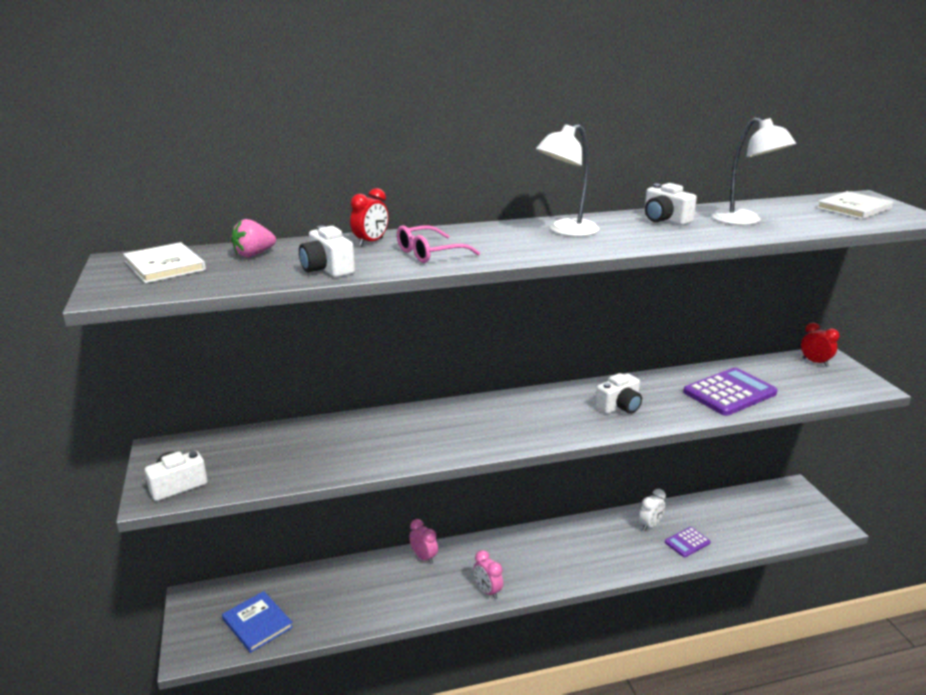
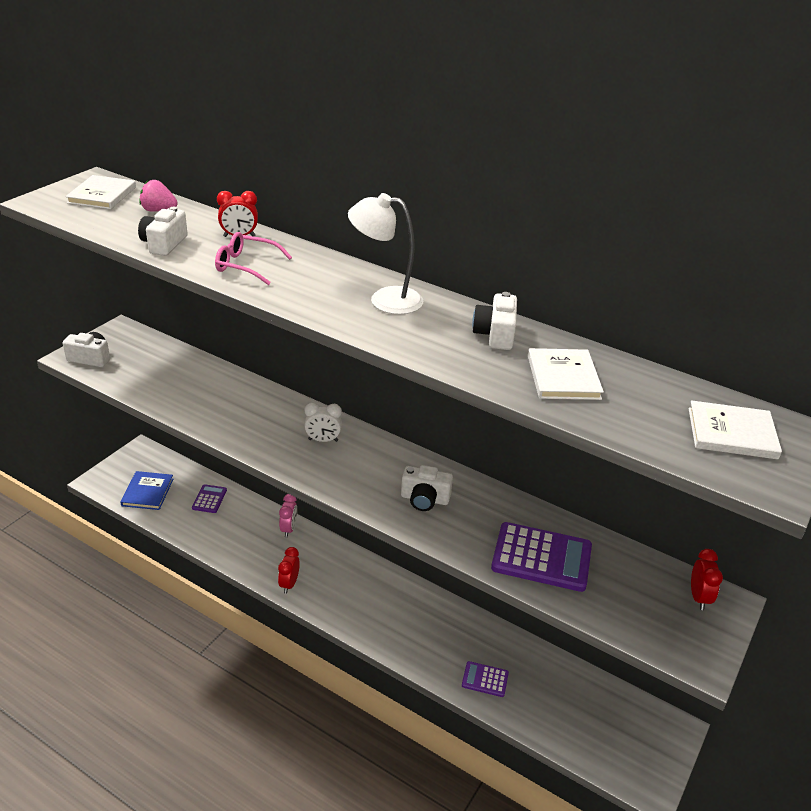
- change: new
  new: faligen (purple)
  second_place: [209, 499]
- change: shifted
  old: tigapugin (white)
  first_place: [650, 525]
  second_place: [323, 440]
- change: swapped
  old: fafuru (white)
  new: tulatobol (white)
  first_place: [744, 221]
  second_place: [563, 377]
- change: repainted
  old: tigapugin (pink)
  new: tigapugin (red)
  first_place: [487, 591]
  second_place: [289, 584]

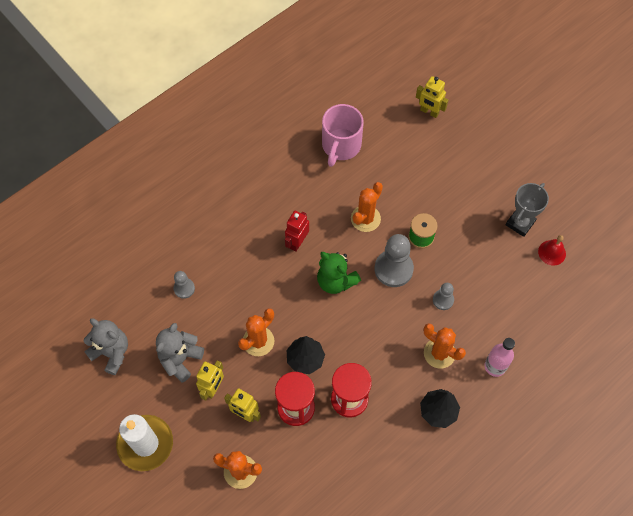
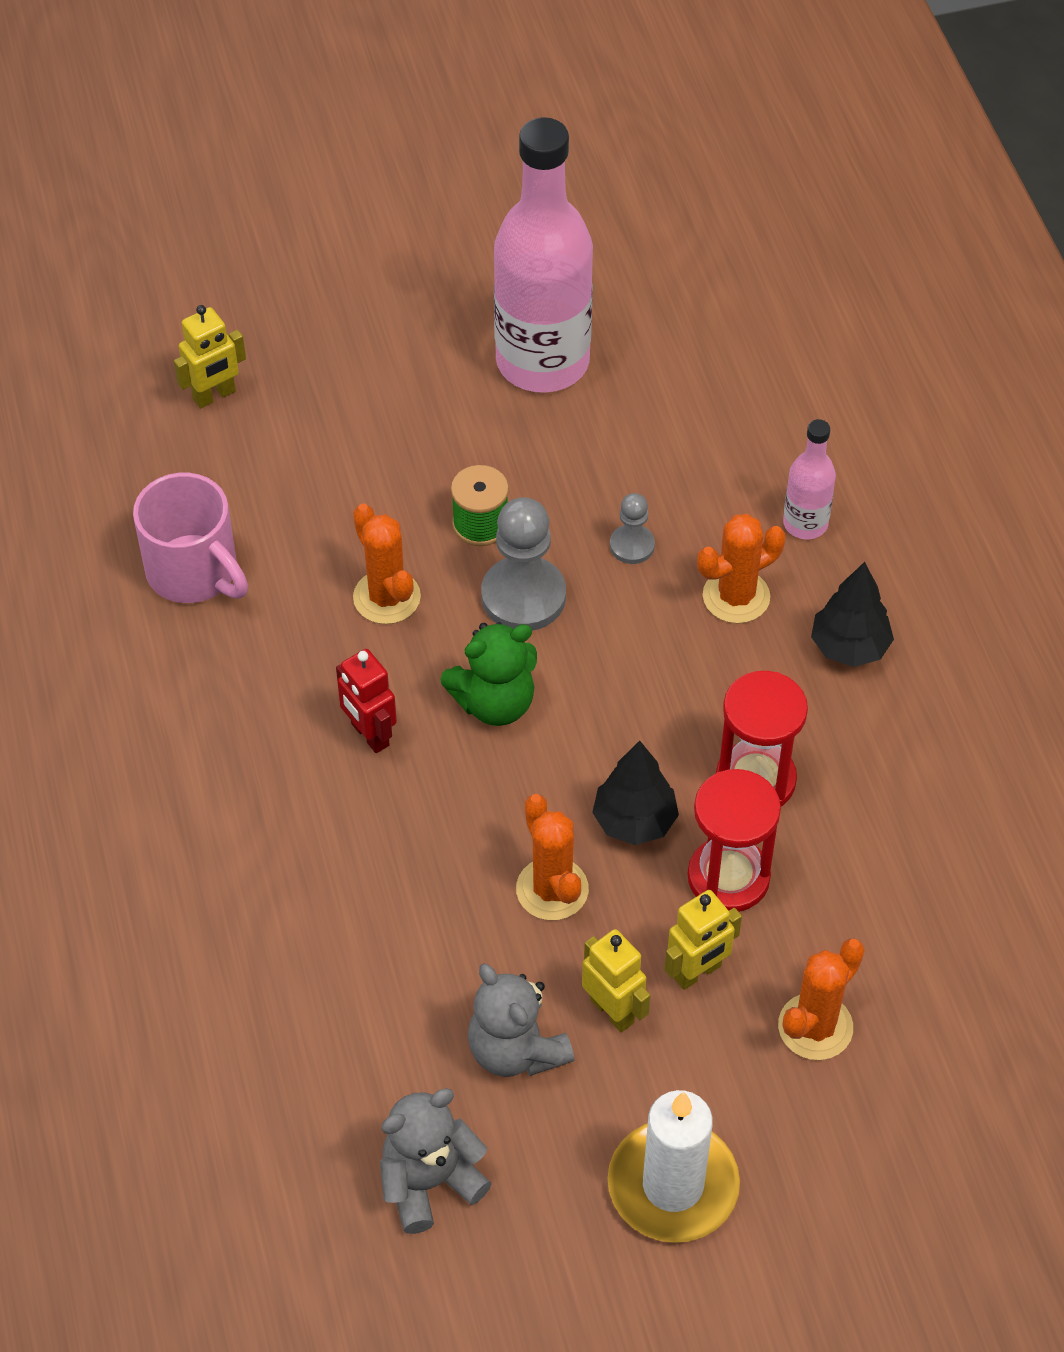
- change: gone
  old: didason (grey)
  first_place: [184, 288]
- change: gone
  old: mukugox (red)
  first_place: [552, 252]
- change: swapped
  old: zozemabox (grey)
  new: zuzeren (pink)
  first_place: [520, 223]
  second_place: [542, 362]

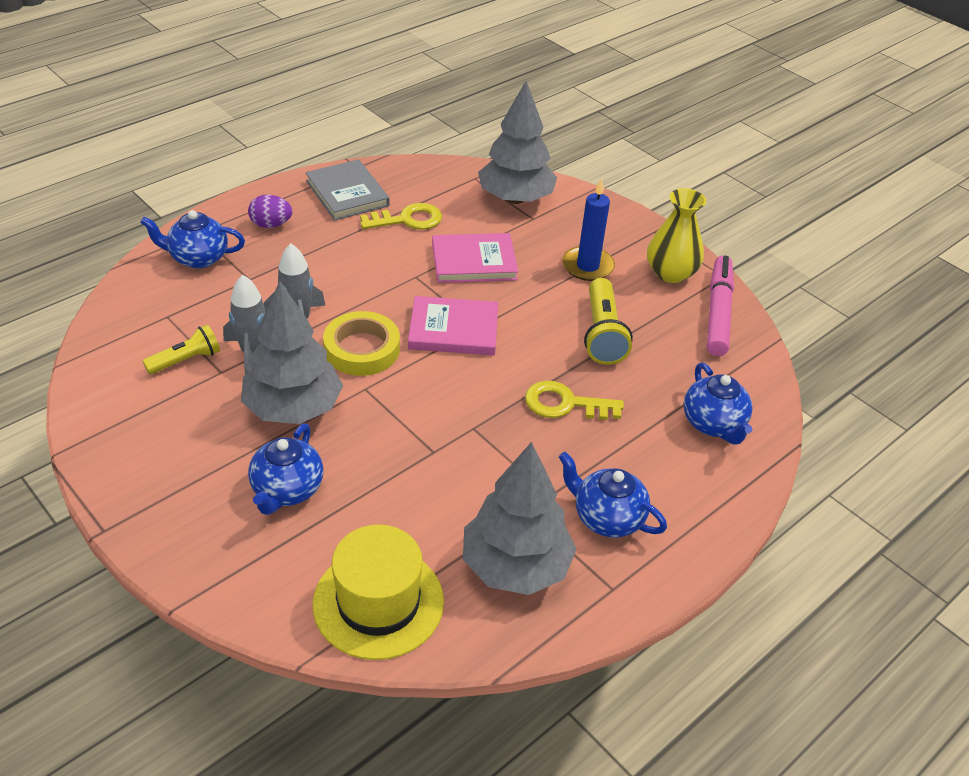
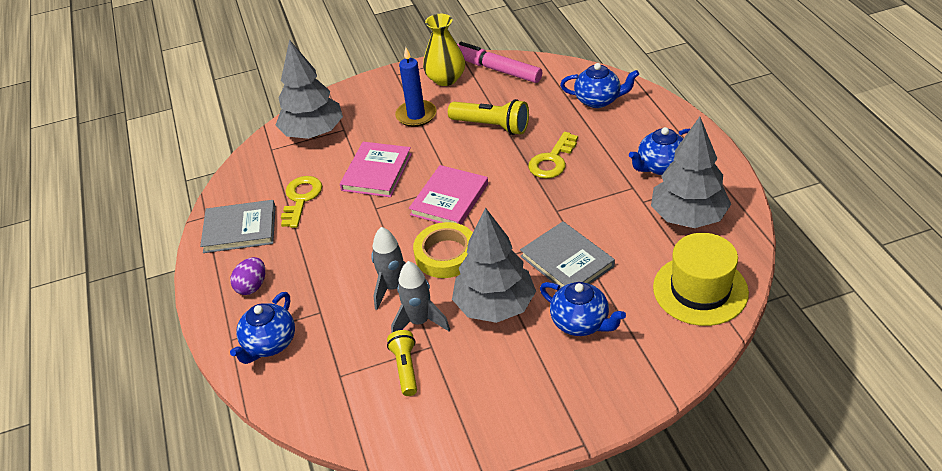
- change: new
  new: tulatobol (grey)
  second_place: [567, 261]

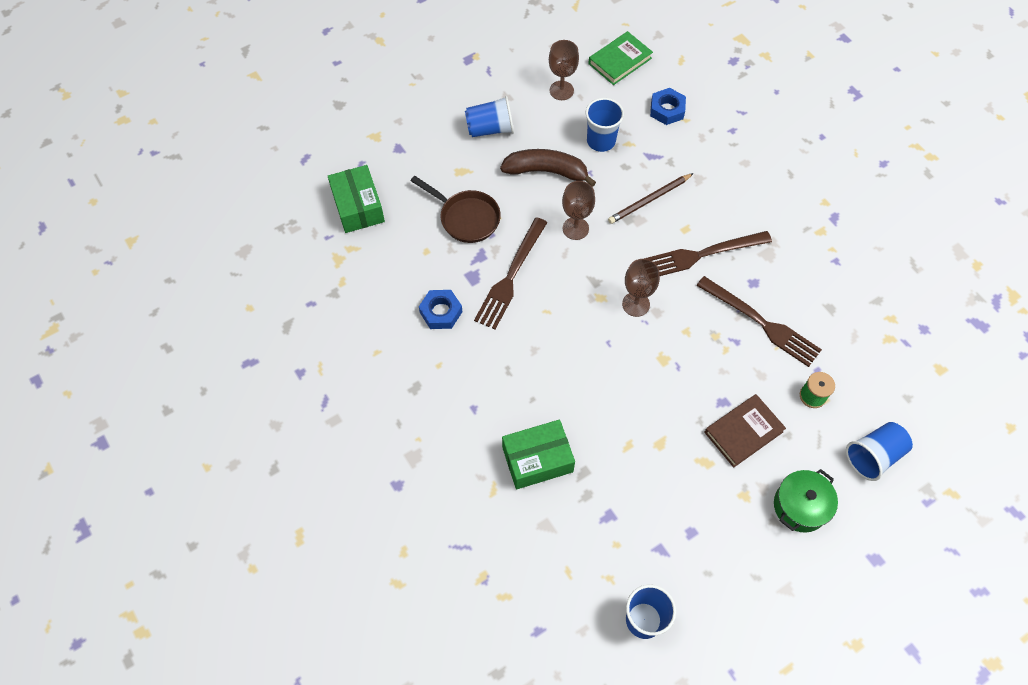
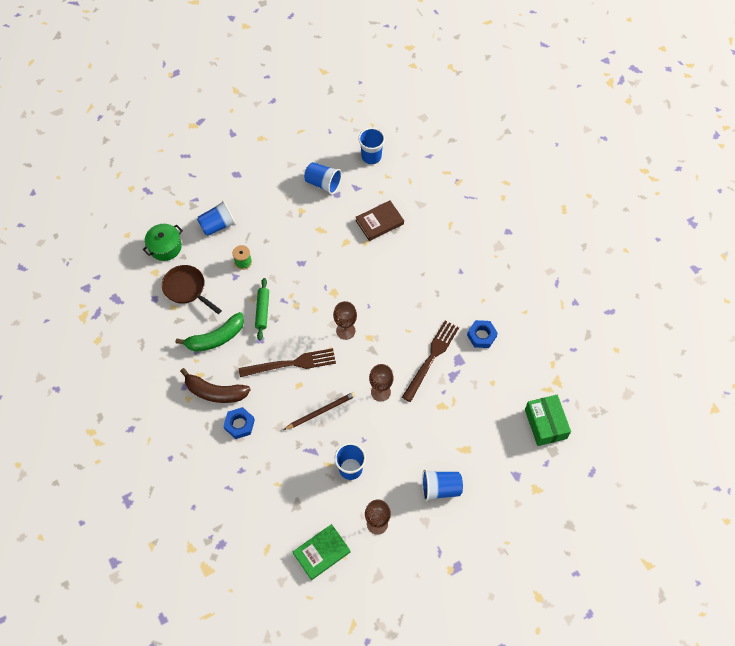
- change: gone
  old: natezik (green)
  first_place: [537, 459]
- change: new
  new: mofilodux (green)
  second_place: [216, 338]
- change: new
  new: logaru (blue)
  second_place: [323, 183]
- change: shifted
  old: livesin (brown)
  first_place: [466, 218]
  second_place: [187, 289]
- change: shifted
  old: mofilodux (brown)
  first_place: [546, 171]
  second_place: [215, 392]
- change: shifted
  old: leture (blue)
  first_place: [667, 110]
  second_place: [239, 424]
- change: shifted
  old: tulatobol (brown)
  first_place: [743, 432]
  second_place: [379, 222]
- change: shifted
  old: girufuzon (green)
  first_place: [800, 506]
  second_place: [165, 247]
- change: swapped
  old: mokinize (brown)
  new: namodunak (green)
  first_place: [761, 323]
  second_place: [262, 311]

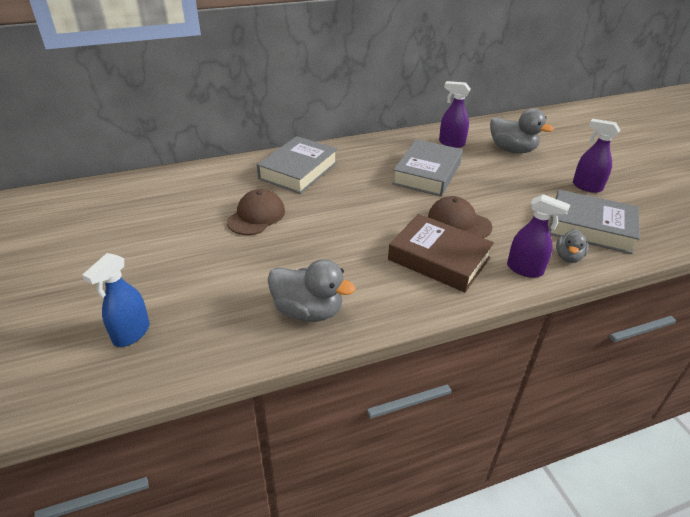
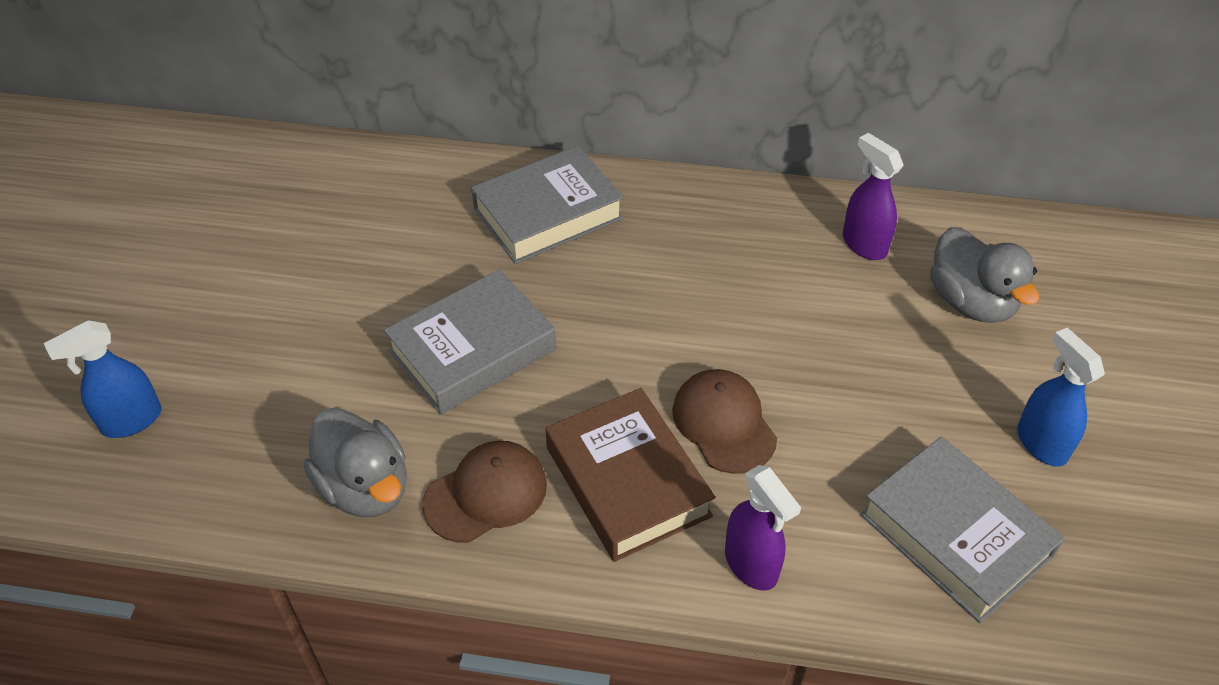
- change: gone
  old: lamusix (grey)
  first_place: [568, 257]
- change: shifted
  old: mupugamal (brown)
  first_place: [256, 216]
  second_place: [486, 494]
- change: shifted
  old: tulatobol (grey)
  first_place: [427, 173]
  second_place: [473, 350]
- change: repainted
  old: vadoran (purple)
  new: vadoran (blue)
  first_place: [586, 186]
  second_place: [1041, 443]

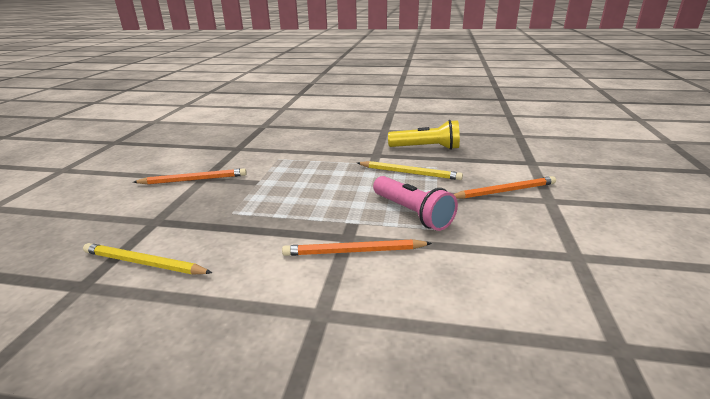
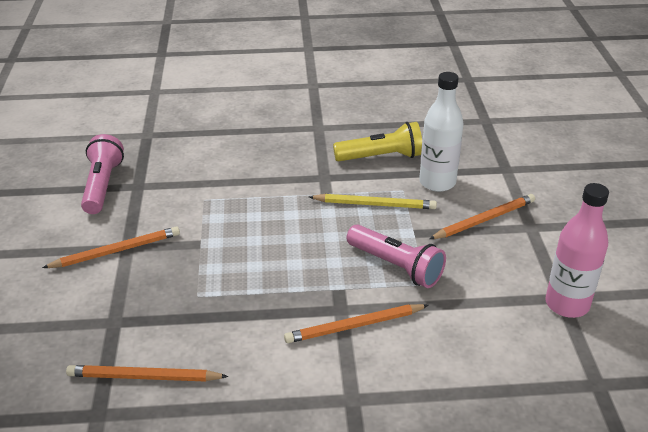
- change: new
  new: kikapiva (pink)
  second_place: [103, 185]
- change: new
  new: zuzeren (white)
  second_place: [437, 182]
- change: new
  new: zuzeren (pink)
  second_place: [567, 304]
- change: repainted
  old: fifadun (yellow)
  new: fifadun (orange)
  first_place: [144, 263]
  second_place: [144, 377]

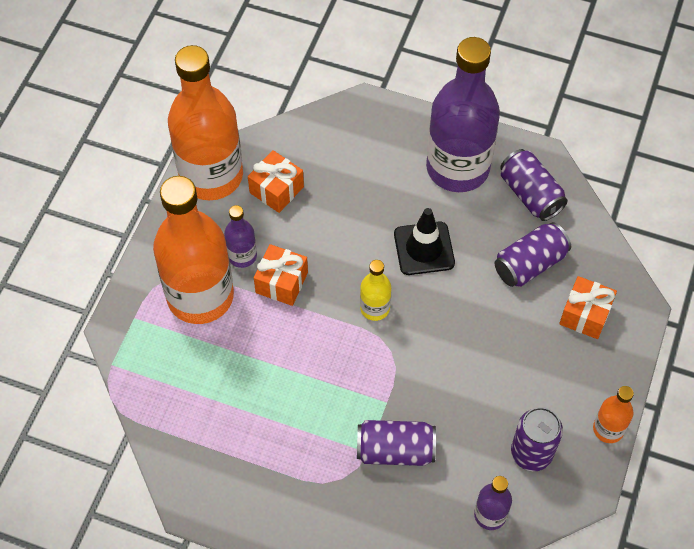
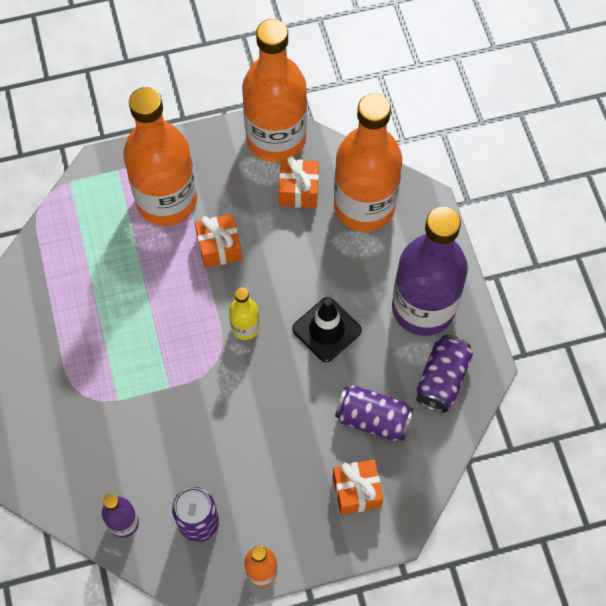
- change: gone
  old: zuzeren (purple)
  first_place: [242, 256]
- change: gone
  old: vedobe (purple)
  first_place: [395, 450]
- change: new
  new: zuzeren (orange)
  second_place: [364, 206]

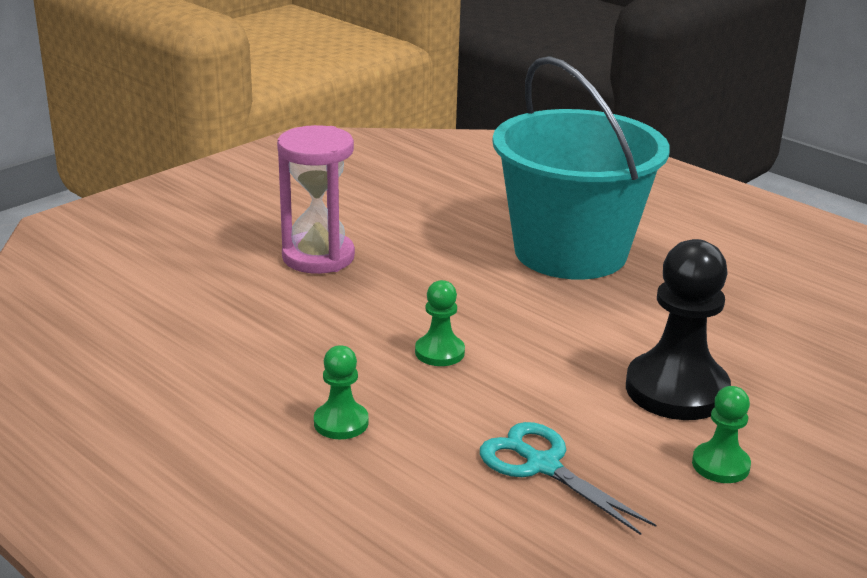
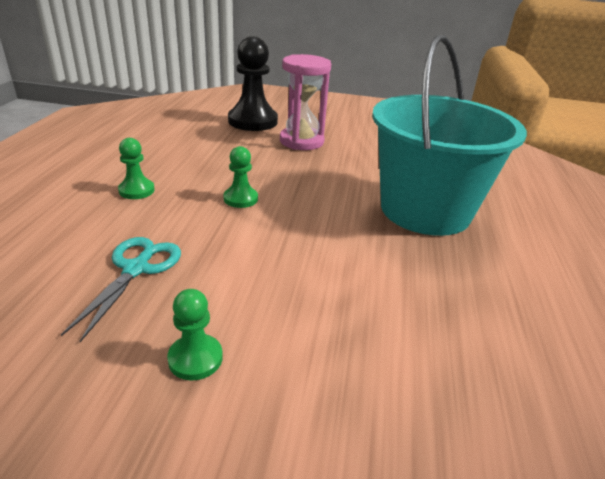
- change: shifted
  old: didason (black)
  first_place: [676, 390]
  second_place: [253, 121]

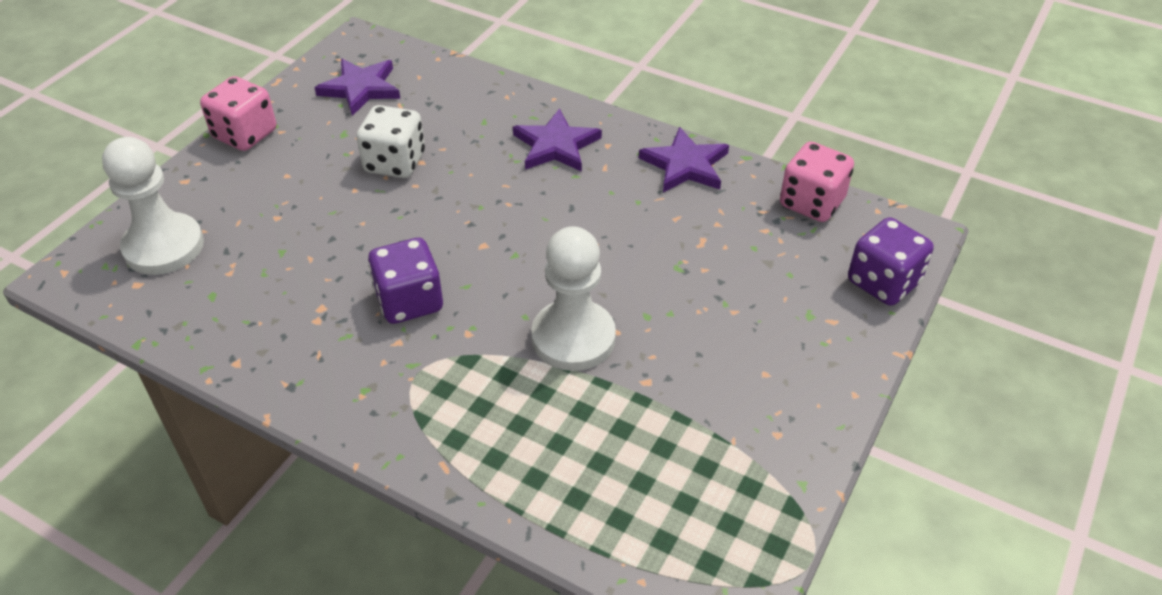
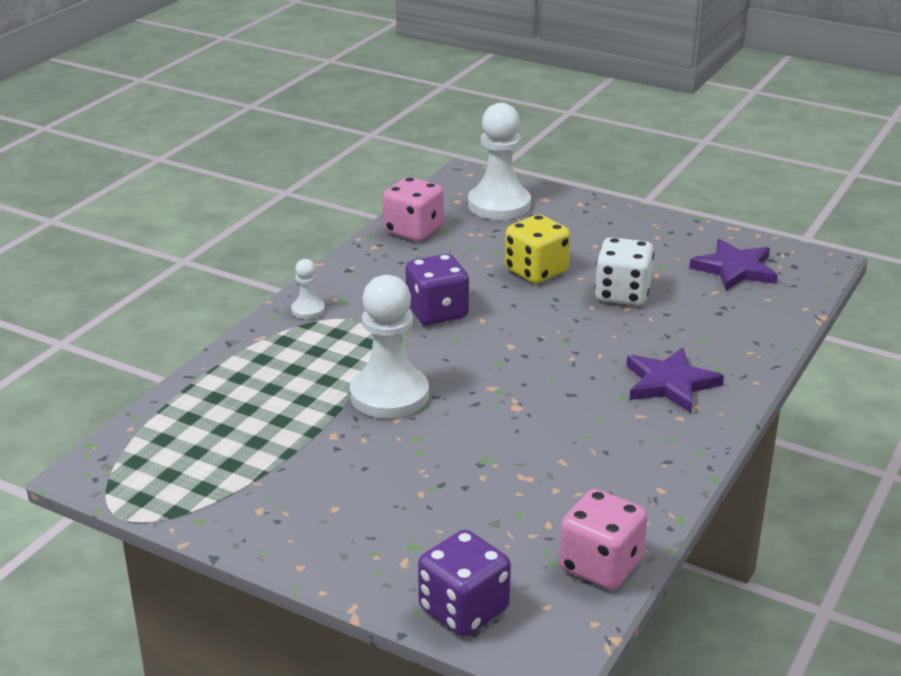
- change: gone
  old: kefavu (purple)
  first_place: [685, 165]
- change: new
  new: didason (white)
  second_place: [308, 310]
- change: new
  new: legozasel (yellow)
  second_place: [536, 271]
- change: shifted
  old: legozasel (pink)
  first_place: [245, 134]
  second_place: [413, 230]

